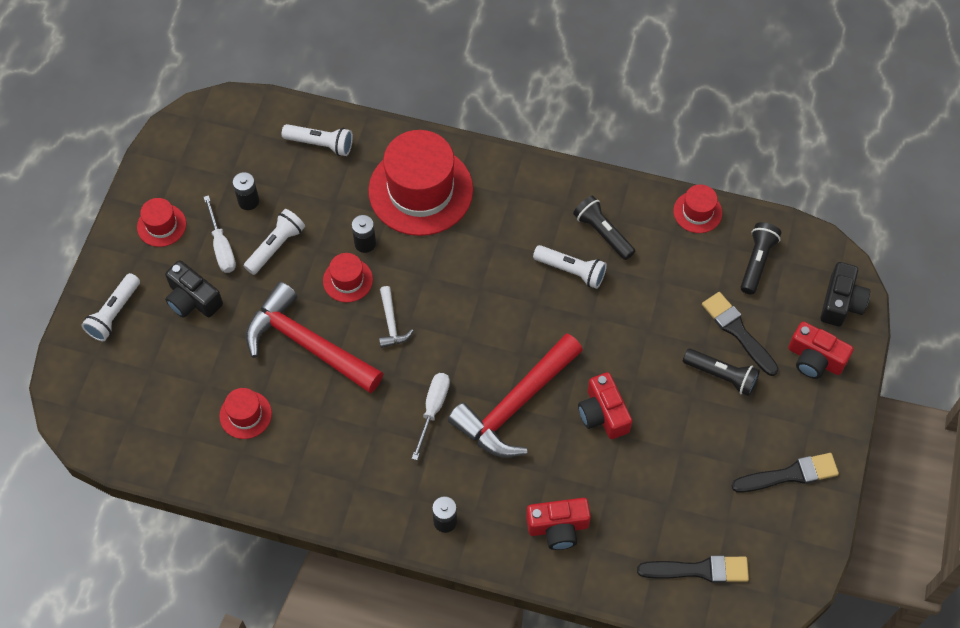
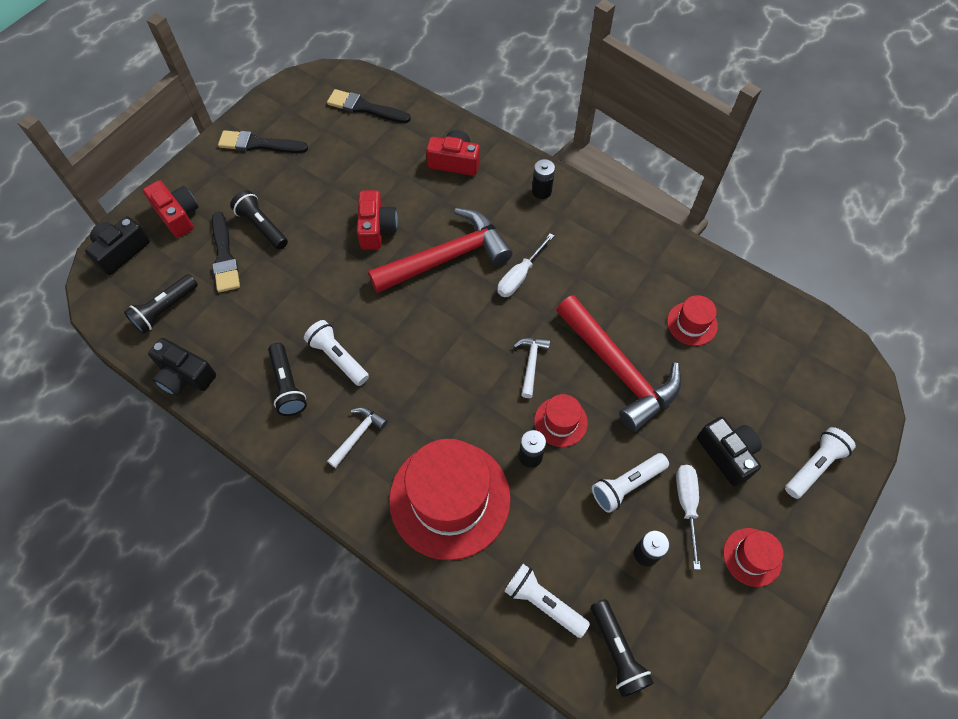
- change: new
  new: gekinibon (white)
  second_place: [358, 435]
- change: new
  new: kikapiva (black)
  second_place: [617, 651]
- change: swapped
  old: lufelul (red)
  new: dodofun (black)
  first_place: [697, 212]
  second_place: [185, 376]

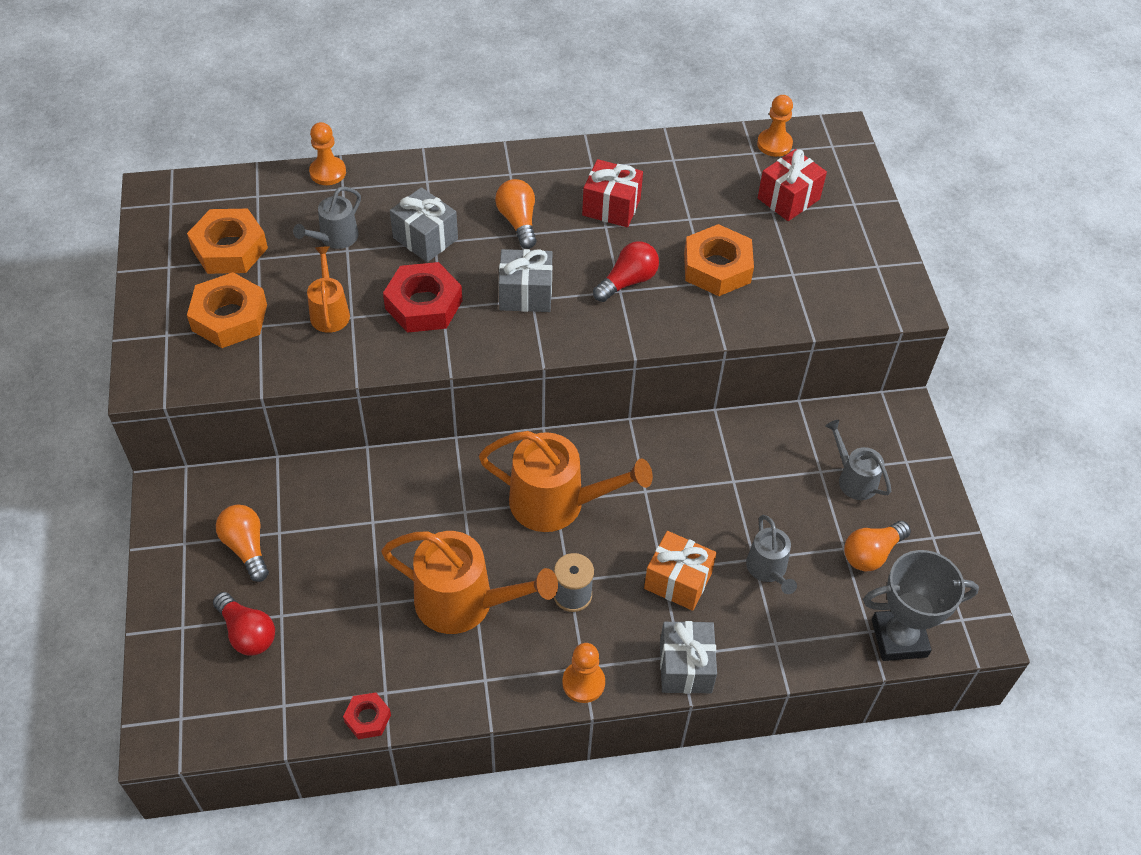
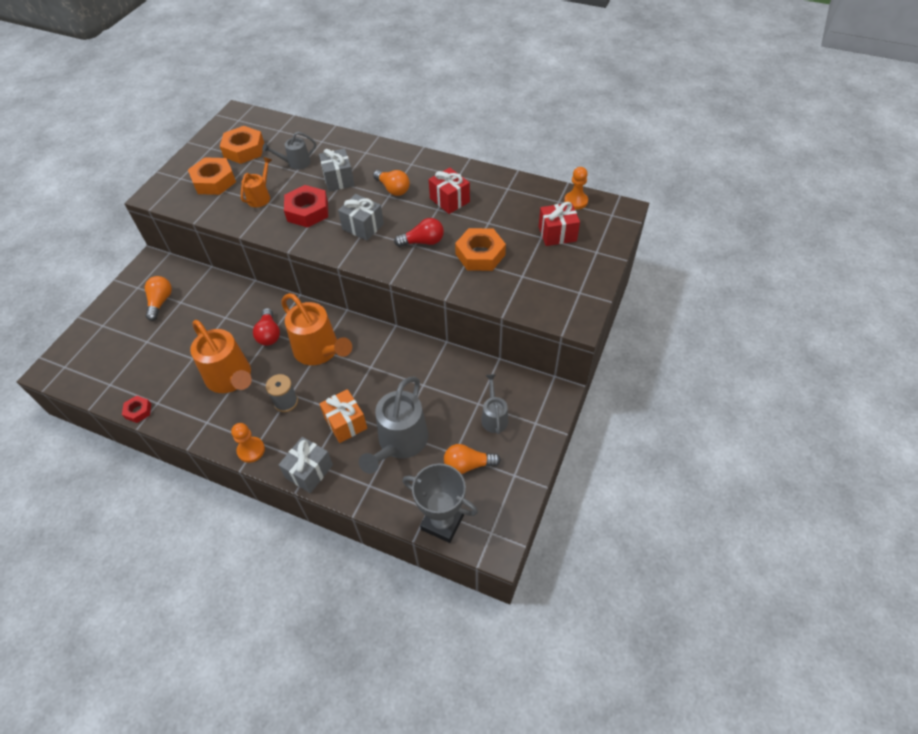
- change: gone
  old: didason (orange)
  first_place: [328, 172]
- change: shifted
  old: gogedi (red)
  first_place: [247, 633]
  second_place: [269, 334]
- change: rotated
  old: gogedi (orange)
  first_place: [518, 221]
  second_place: [393, 189]
  degrees: 120
- change: scaled
  old: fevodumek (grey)
  first_place: [768, 569]
  second_place: [400, 442]
  factor: 1.84

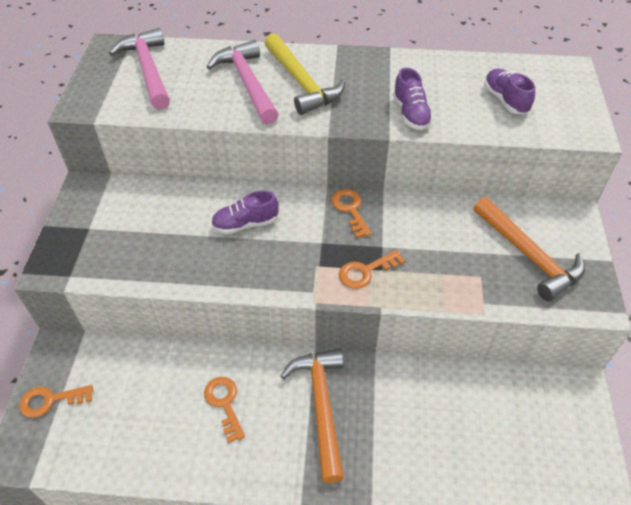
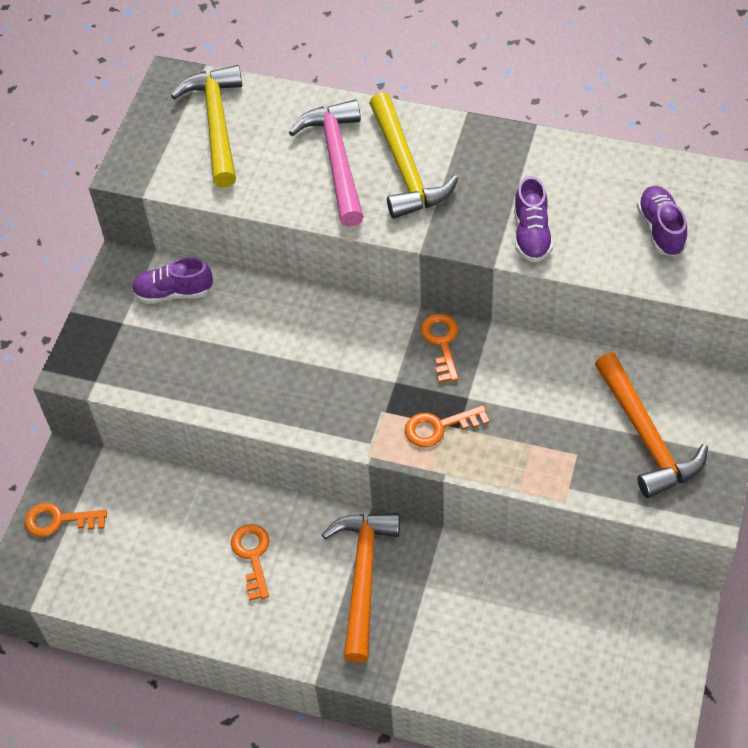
- change: shifted
  old: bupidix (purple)
  first_place: [245, 224]
  second_place: [173, 293]
- change: repainted
  old: gekinibon (pink)
  new: gekinibon (yellow)
  first_place: [148, 70]
  second_place: [216, 124]

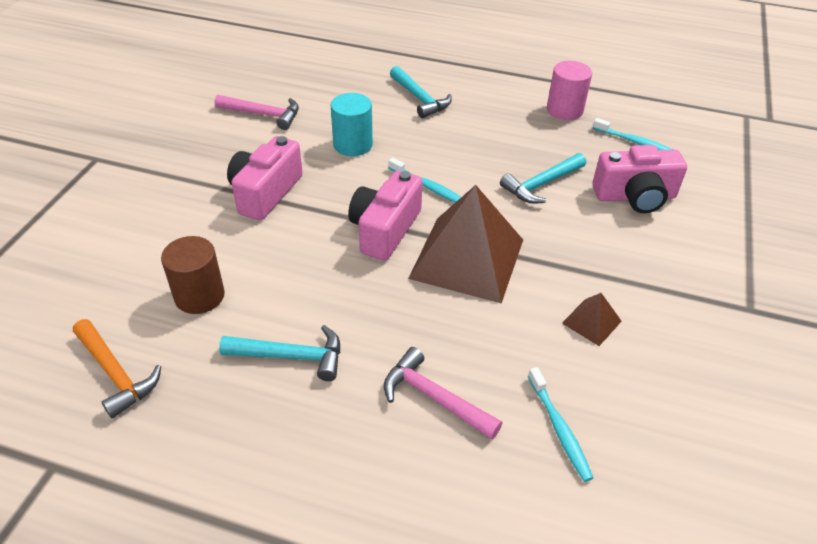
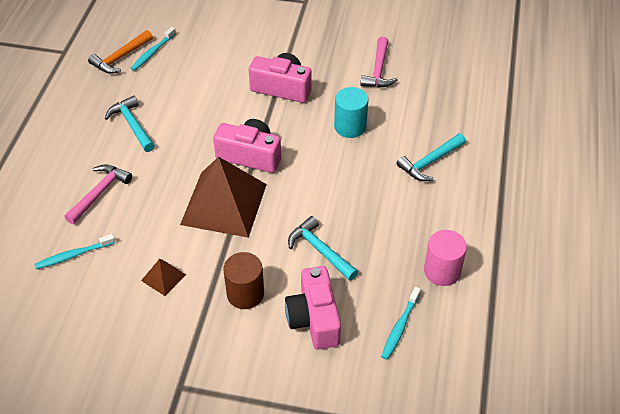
- change: shifted
  old: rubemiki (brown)
  first_place: [199, 296]
  second_place: [245, 293]
- change: shifted
  old: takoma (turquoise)
  first_place: [428, 187]
  second_place: [152, 52]
- change: rotated
  old: gekinibon (turquoise)
  first_place: [291, 356]
  second_place: [132, 125]
  degrees: 150

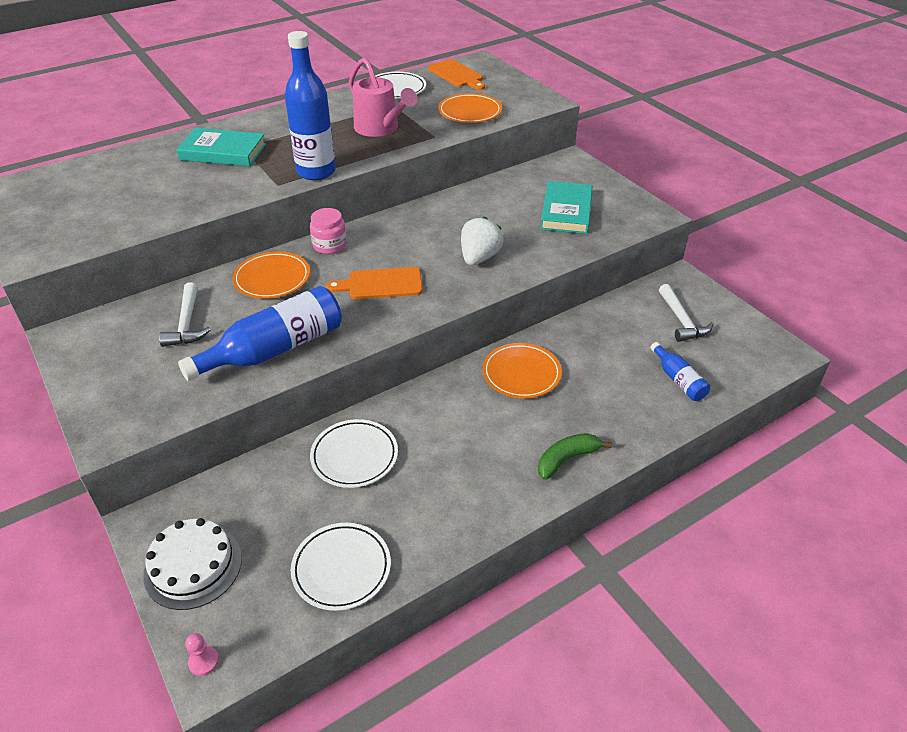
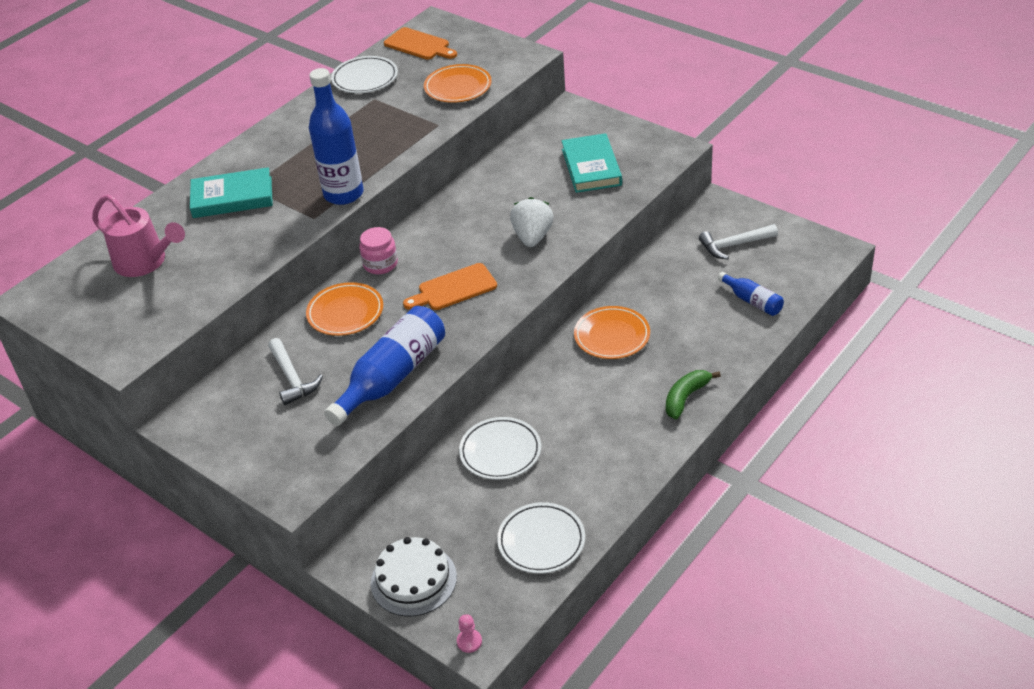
- change: shifted
  old: fevodumek (pink)
  first_place: [380, 129]
  second_place: [145, 262]
- change: rotated
  old: gekinibon (white)
  first_place: [681, 321]
  second_place: [734, 245]
  degrees: 105

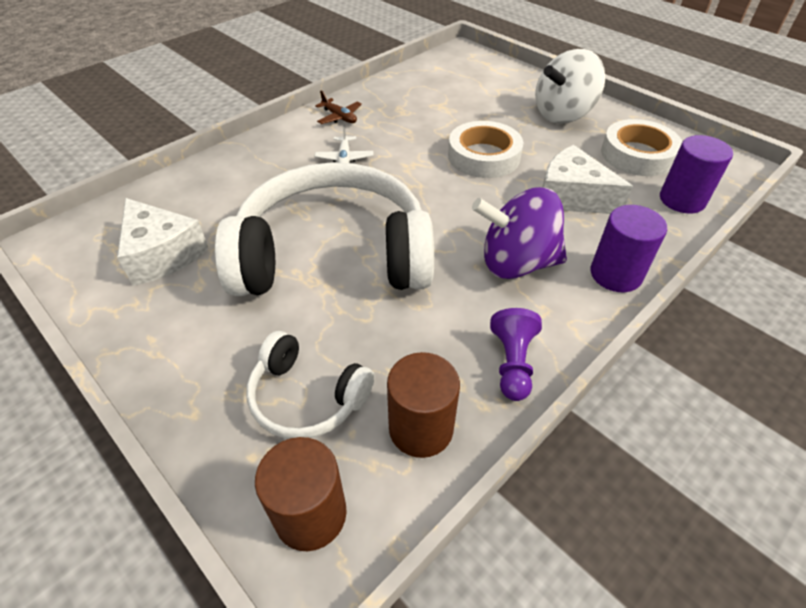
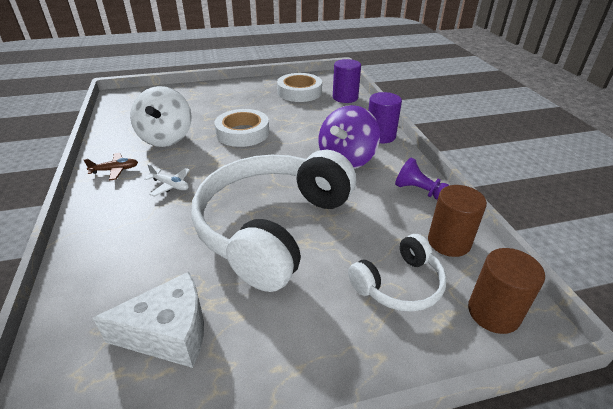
- change: gone
  old: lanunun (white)
  first_place: [571, 197]
- change: shifted
  old: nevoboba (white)
  first_place: [562, 114]
  second_place: [166, 138]

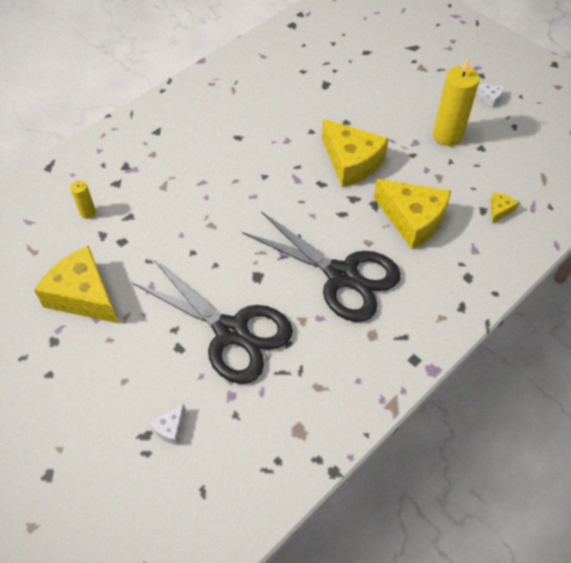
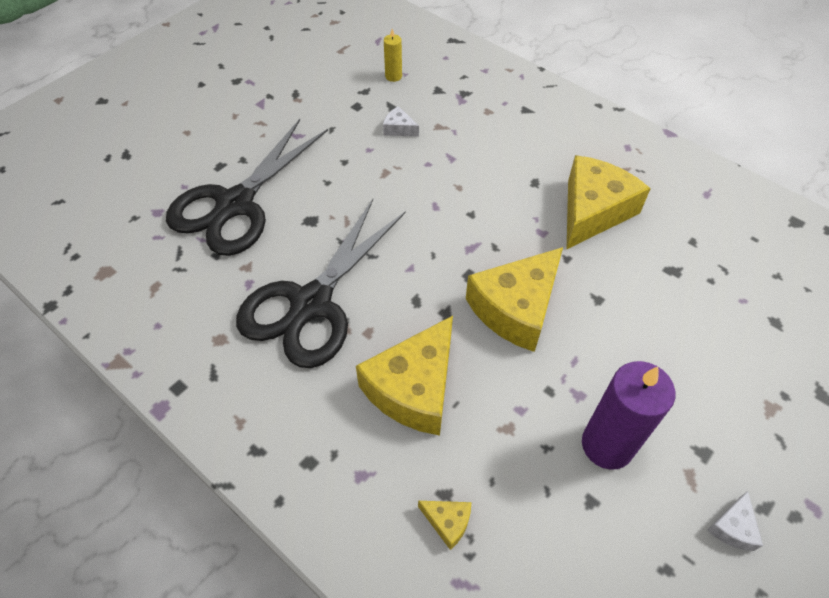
- change: shifted
  old: lanunun (yellow)
  first_place: [83, 295]
  second_place: [593, 211]
- change: shifted
  old: lanunun (white)
  first_place: [170, 428]
  second_place: [399, 129]
- change: repainted
  old: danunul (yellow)
  new: danunul (purple)
  first_place: [447, 135]
  second_place: [607, 445]

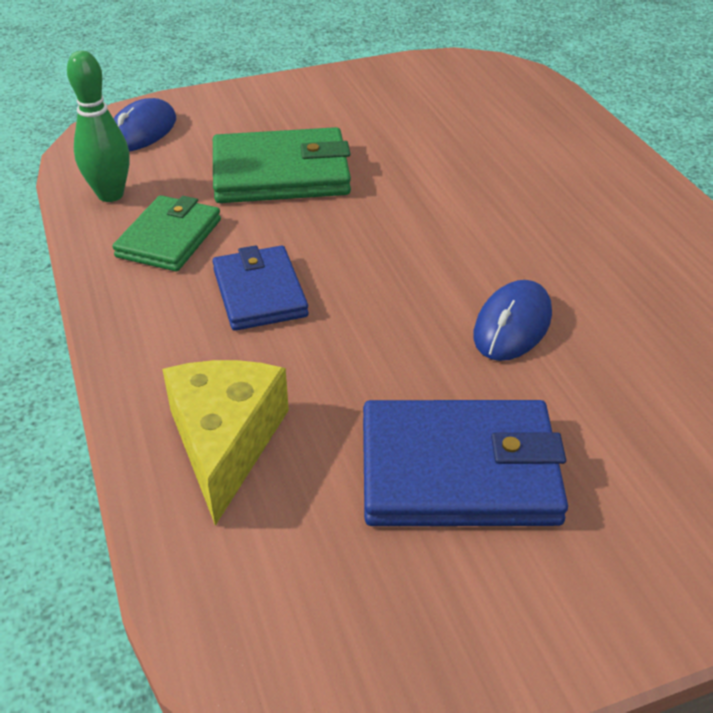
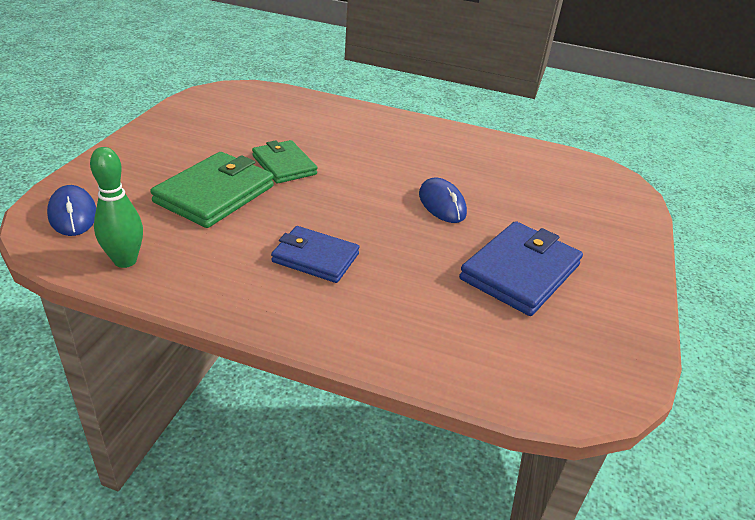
- change: gone
  old: lanunun (yellow)
  first_place: [225, 442]
- change: shifted
  old: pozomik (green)
  first_place: [169, 238]
  second_place: [284, 165]

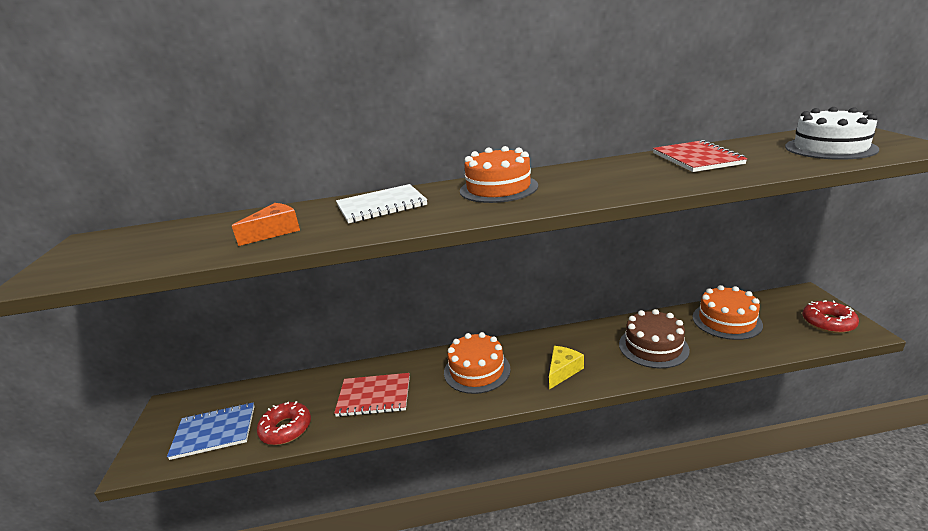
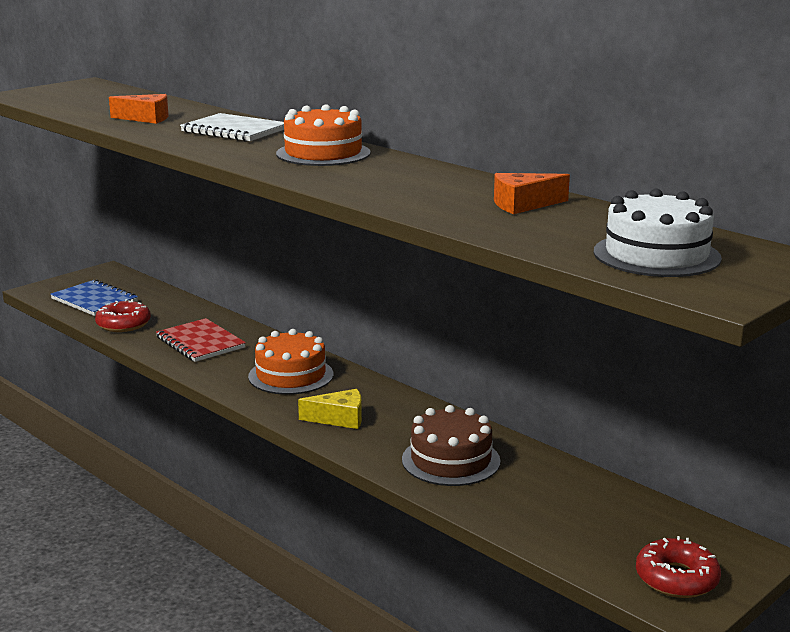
- change: gone
  old: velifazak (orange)
  first_place: [726, 321]
- change: swapped
  old: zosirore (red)
  new: lanunun (orange)
  first_place: [696, 158]
  second_place: [523, 205]

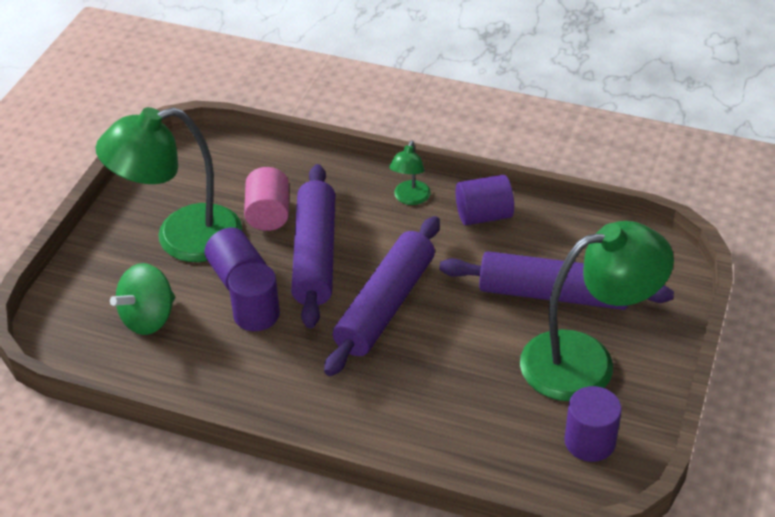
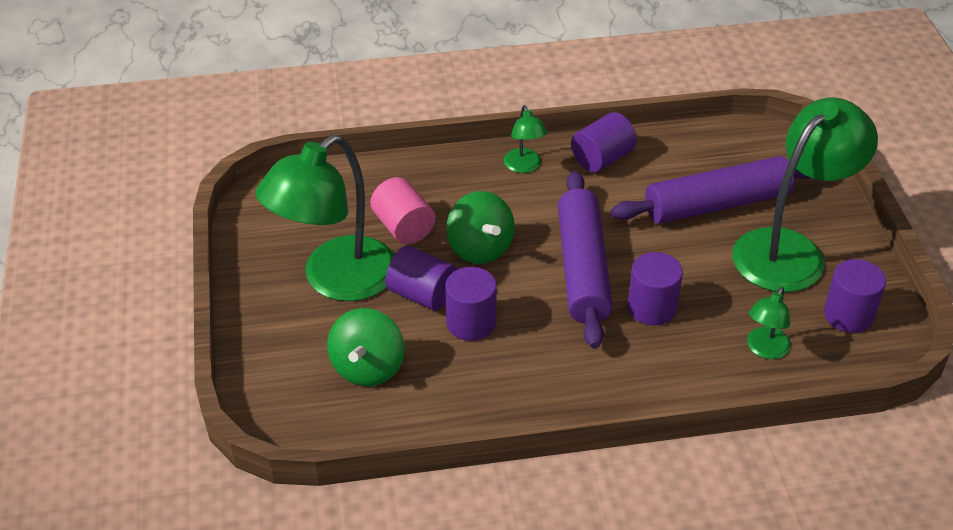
- change: new
  new: rubemiki (purple)
  second_place: [652, 308]
- change: new
  new: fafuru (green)
  second_place: [764, 350]
- change: swapped
  old: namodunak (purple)
  new: nevoboba (green)
  first_place: [315, 255]
  second_place: [480, 248]

